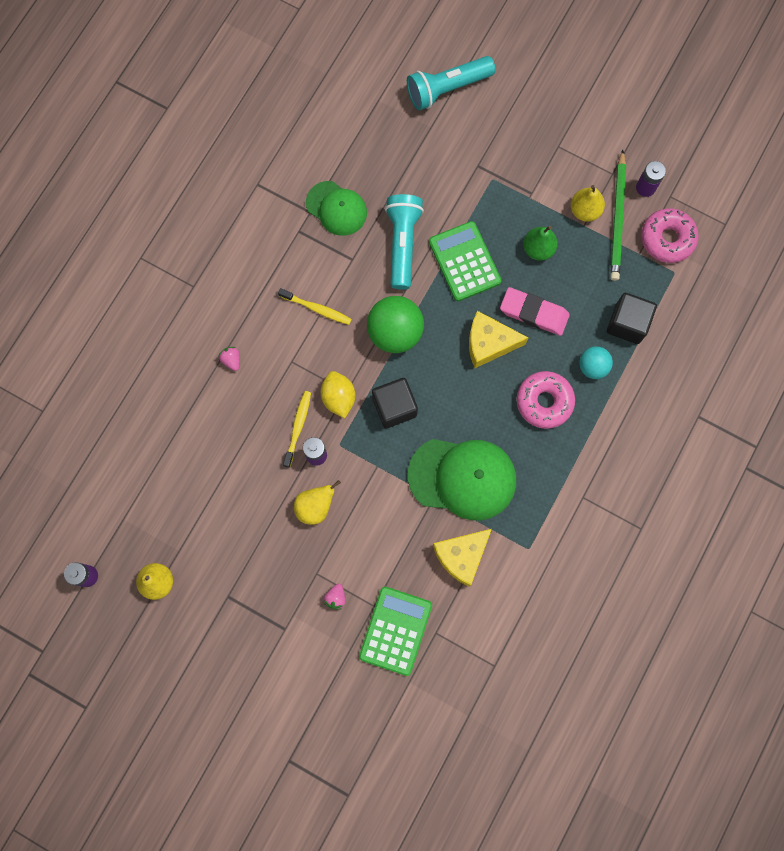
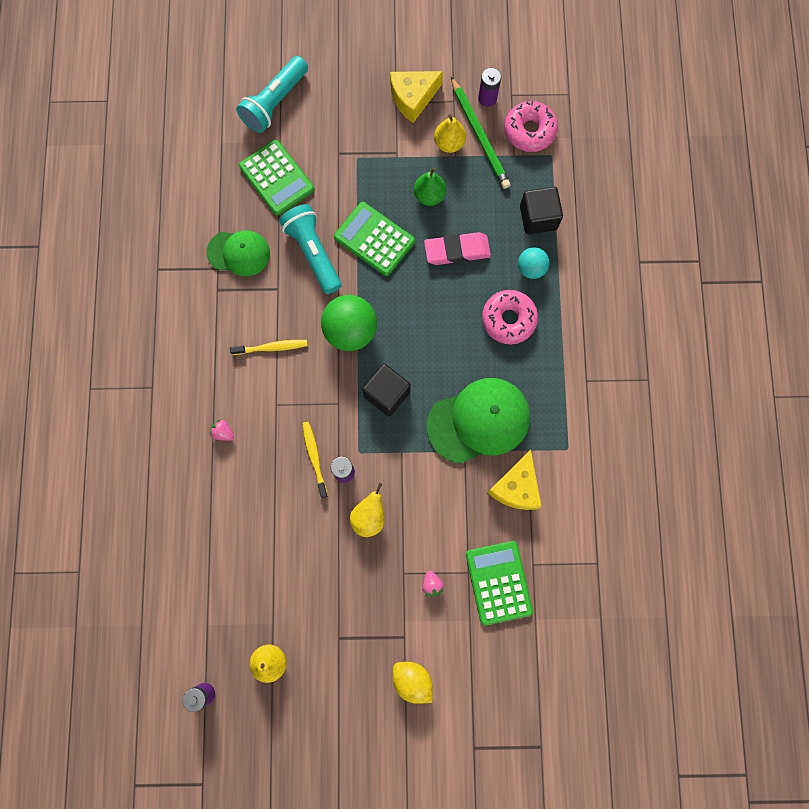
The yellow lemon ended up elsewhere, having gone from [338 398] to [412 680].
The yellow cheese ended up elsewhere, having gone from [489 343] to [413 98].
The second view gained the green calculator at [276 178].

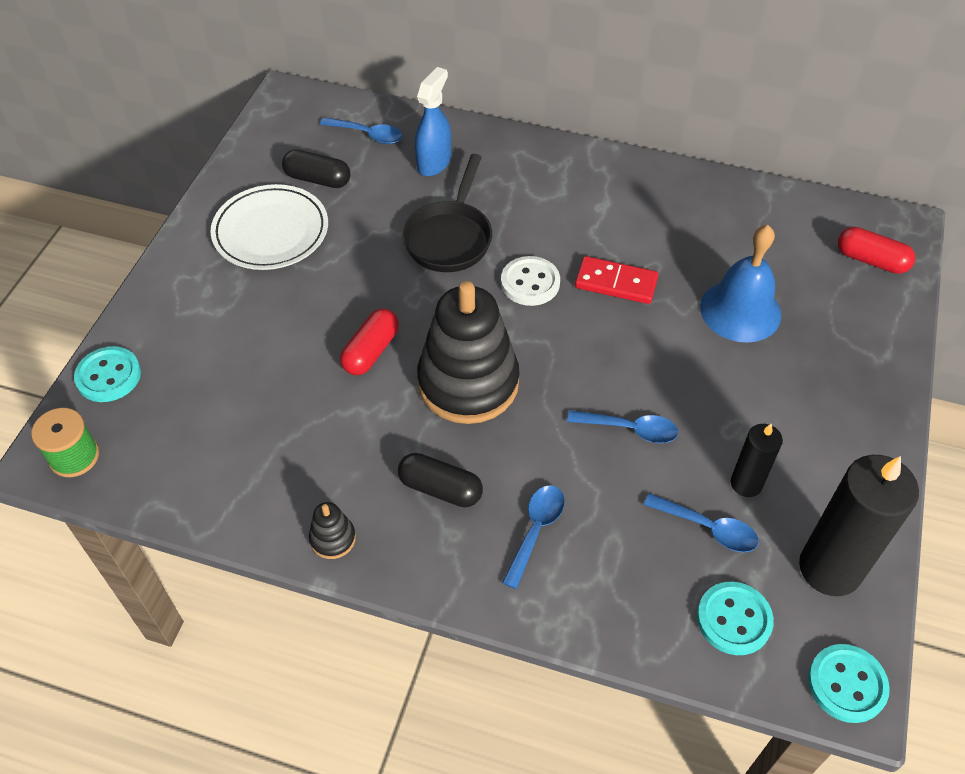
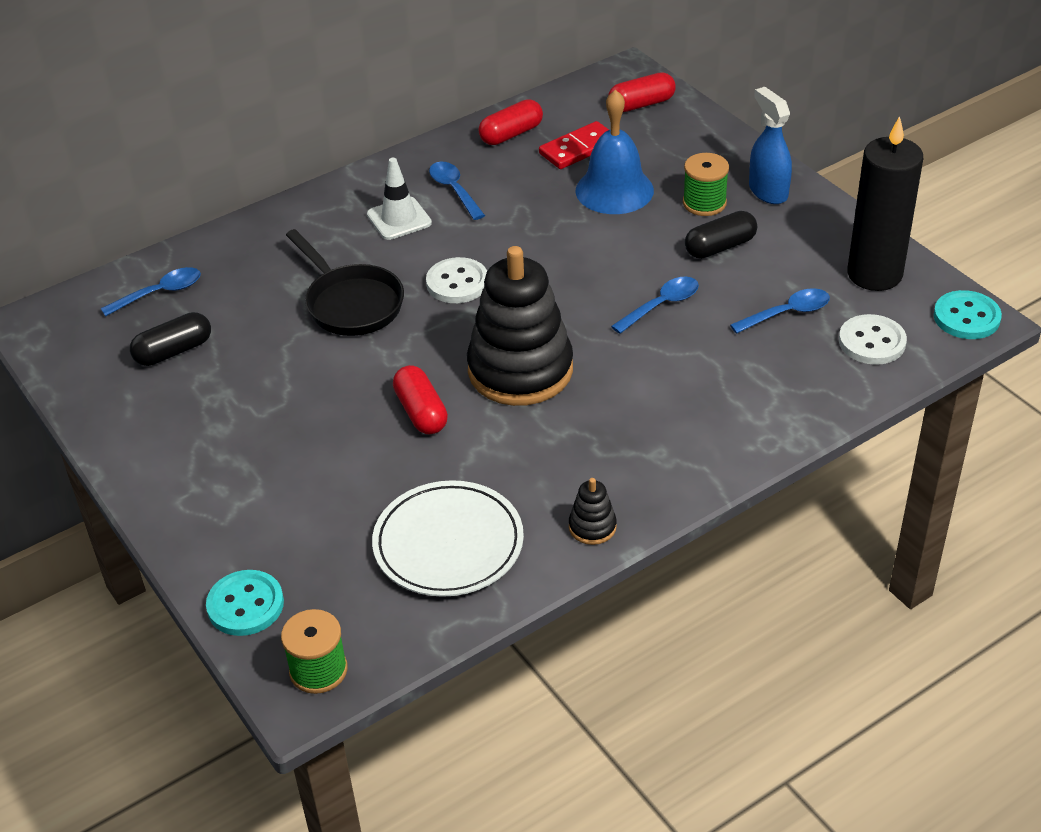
The pure white plate ended up elsewhere, having gone from [271 231] to [448 544].
The black pill shape ended up elsewhere, having gone from [440 488] to [720 247].
The blue sprayer ended up elsewhere, having gone from [434 162] to [768 191].
The blue spoon ended up elsewhere, having gone from [536 531] to [454 190].
The scarlet domino ended up elsewhere, having gone from [616 283] to [578 149].
What was the teal sewing button at [734 619] turned into the pure white sewing button at [872 342].
The second view lost the black candle at [746 483].
The second view gained the pure white safety cone at [399 219].
The second view gained the scarlet pill shape at [511 134].
The second view gained the green reel of thread at [704 203].

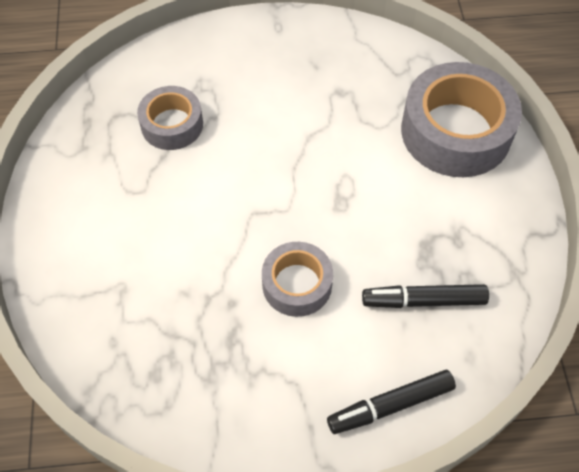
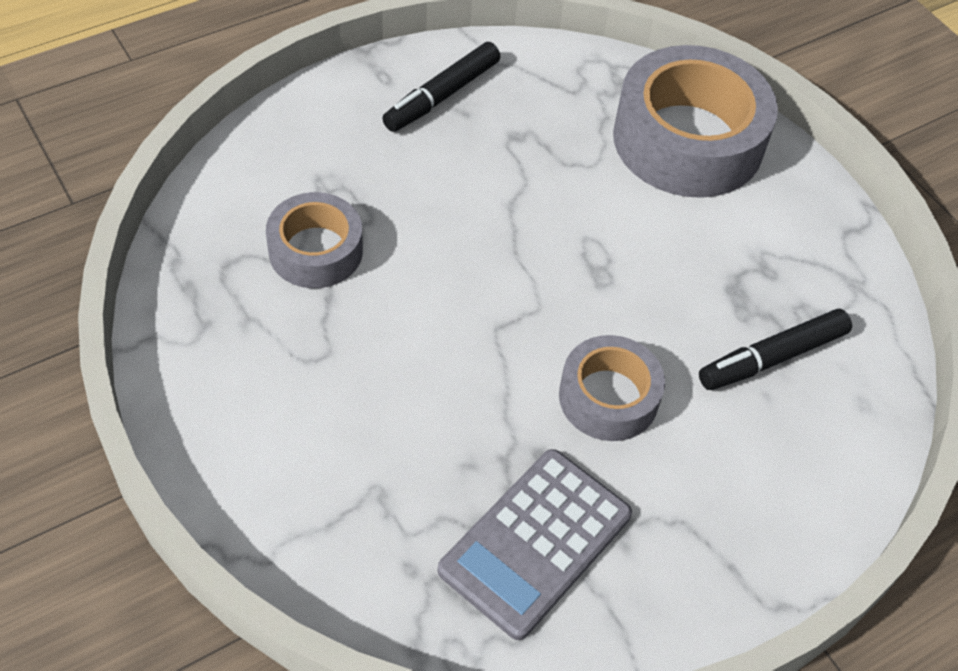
The black marker pen ended up elsewhere, having gone from [390 405] to [442 96].
The second view gained the grey calculator at [535 543].

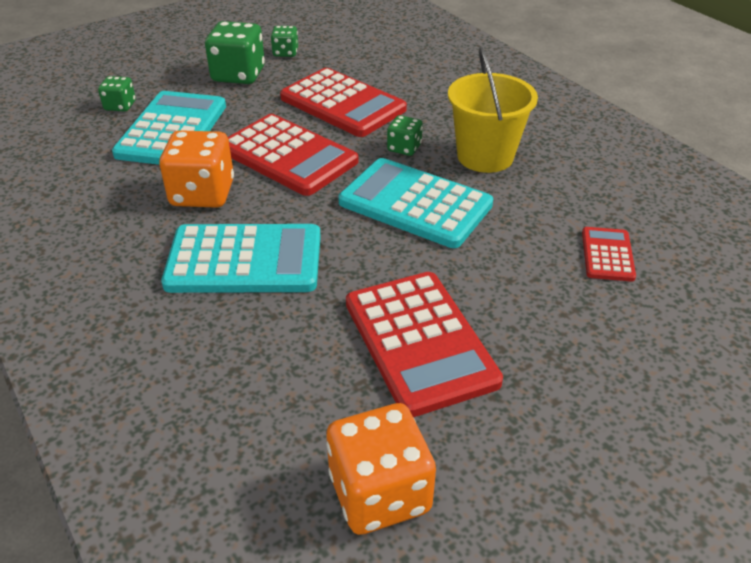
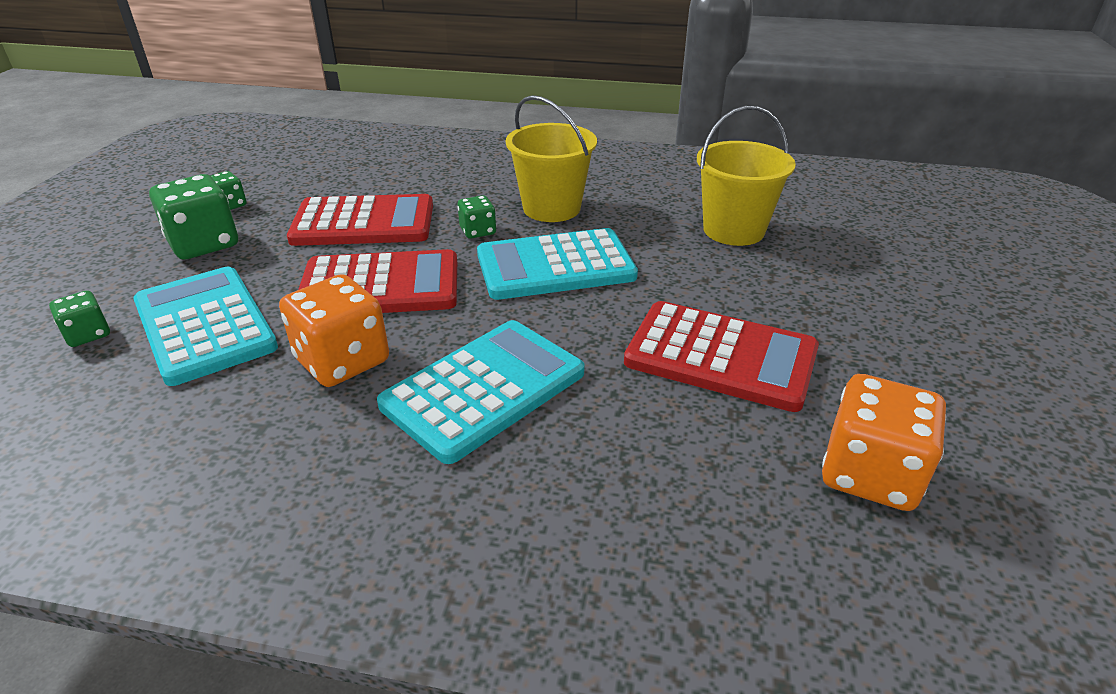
Where the scarlet calculator stood at [607 255], the yellow pail came to stand at [733 230].

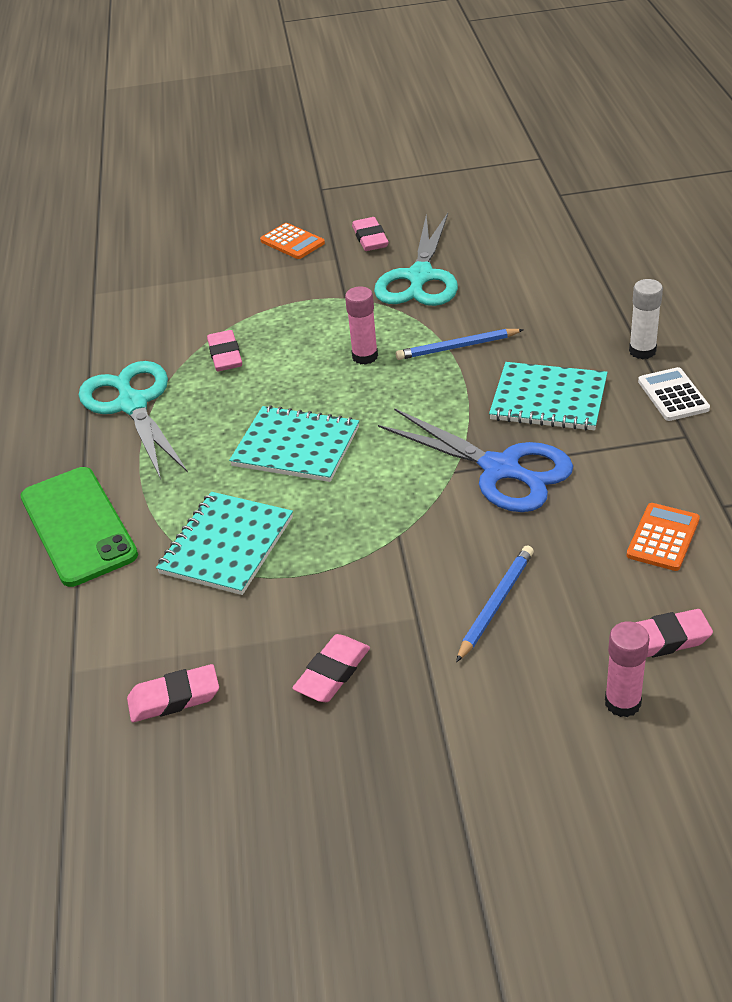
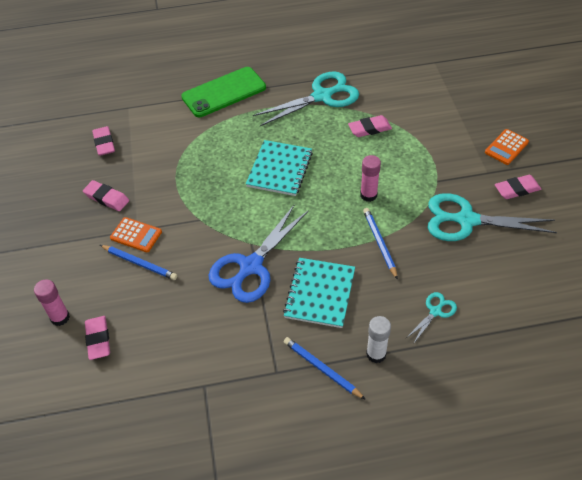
The second view lost the teal exercise book at [226 545].
The bright orange calculator ended up elsewhere, having gone from [663 537] to [136 235].
Where the pure white calculator stood at [673 395], the blue pencil came to stand at [322 369].
The second view gained the teal pair of scissors at [435 311].

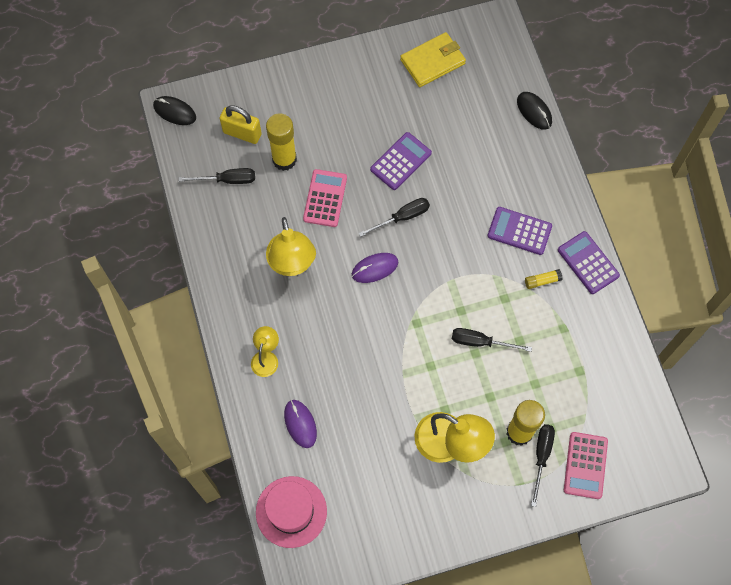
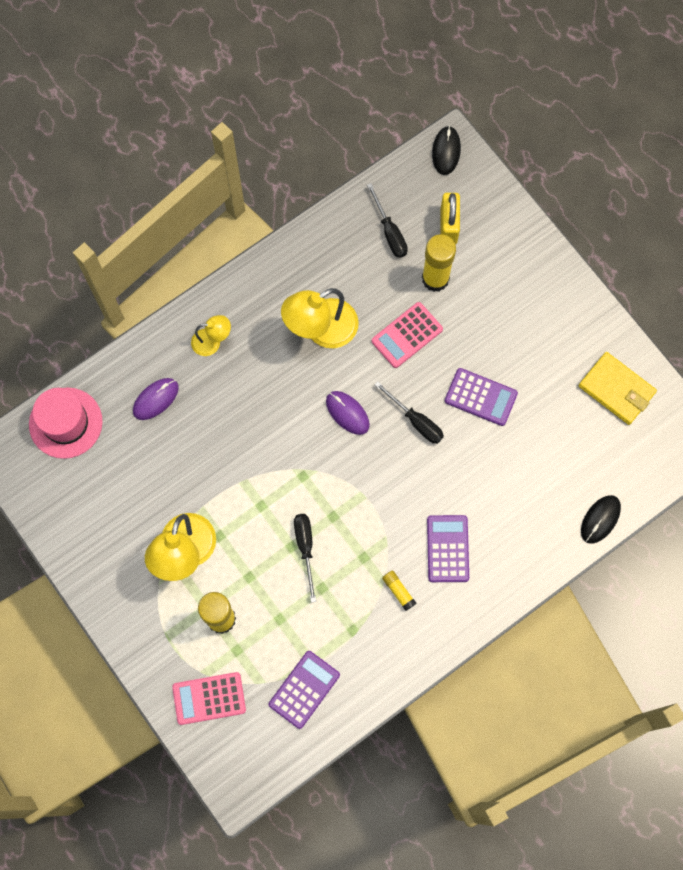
The rose-pink calculator at [325 198] ended up facing another way, 150 degrees clockwise from before.
The second view lost the black flat screwdriver at [541 456].
The royal purple calculator ended up elsewhere, having gone from [588 263] to [304 689].

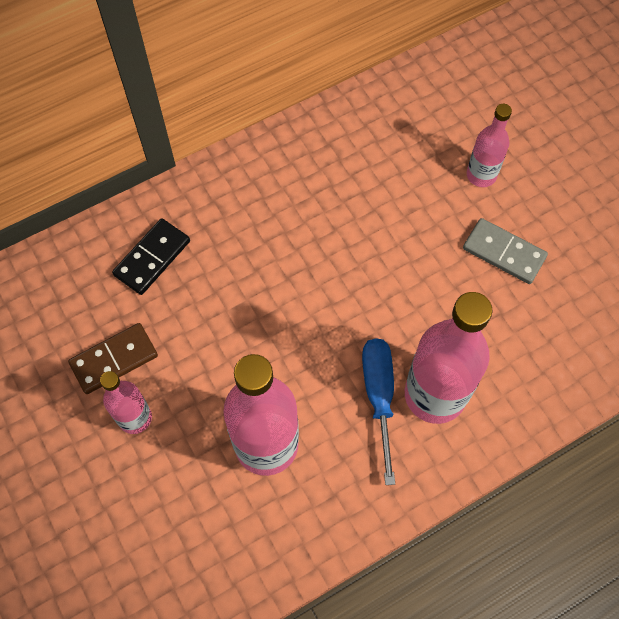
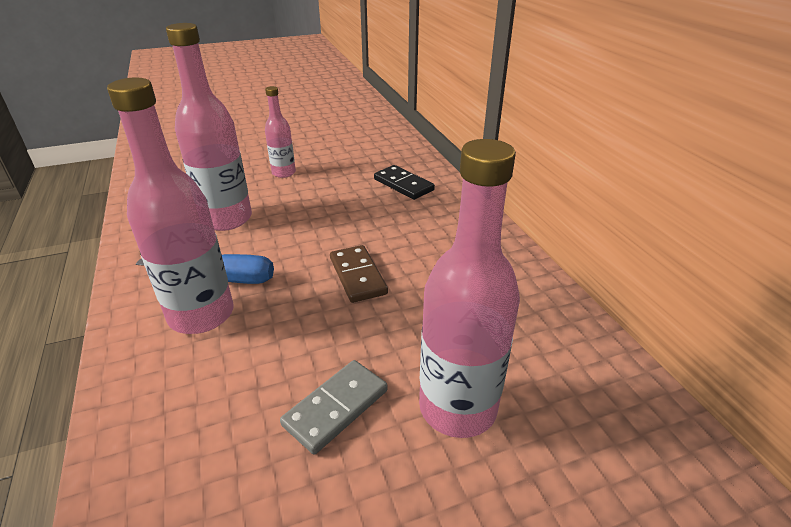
The russet domino ended up elsewhere, having gone from [114 360] to [357 276].
The size of the rose-pink flask at [481 175] changed by a factor of 1.83.

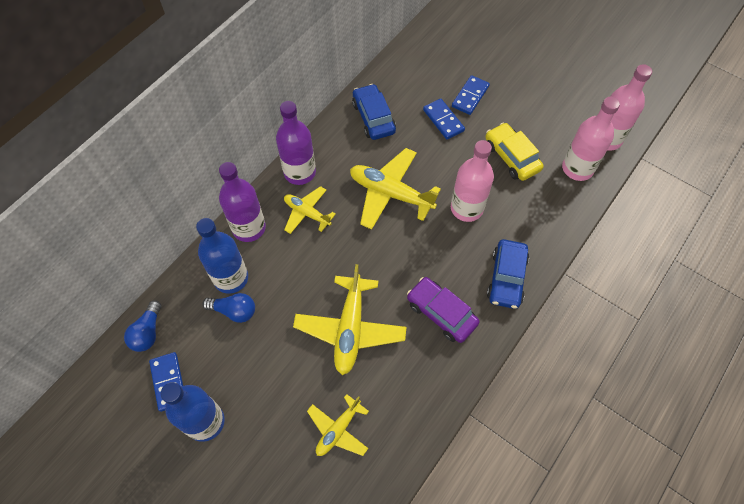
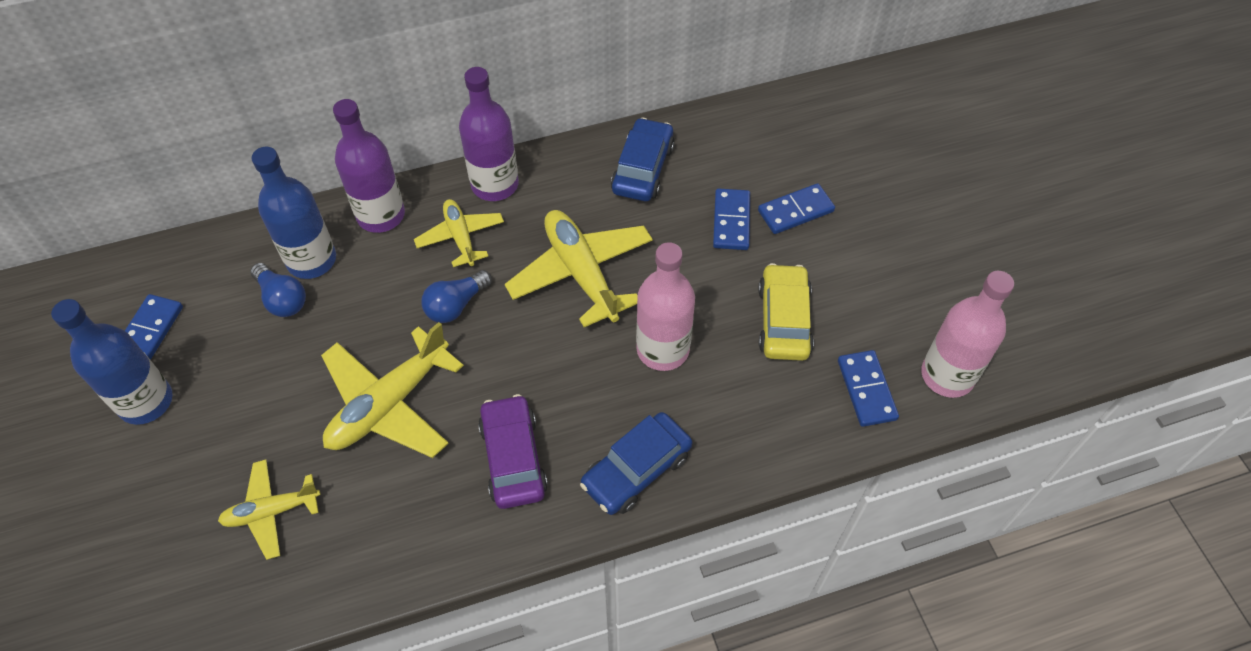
The blue light bulb ended up elsewhere, having gone from [148 332] to [456 305].
Where the rose-pink flask stood at [577 168], the blue domino came to stand at [866 390].

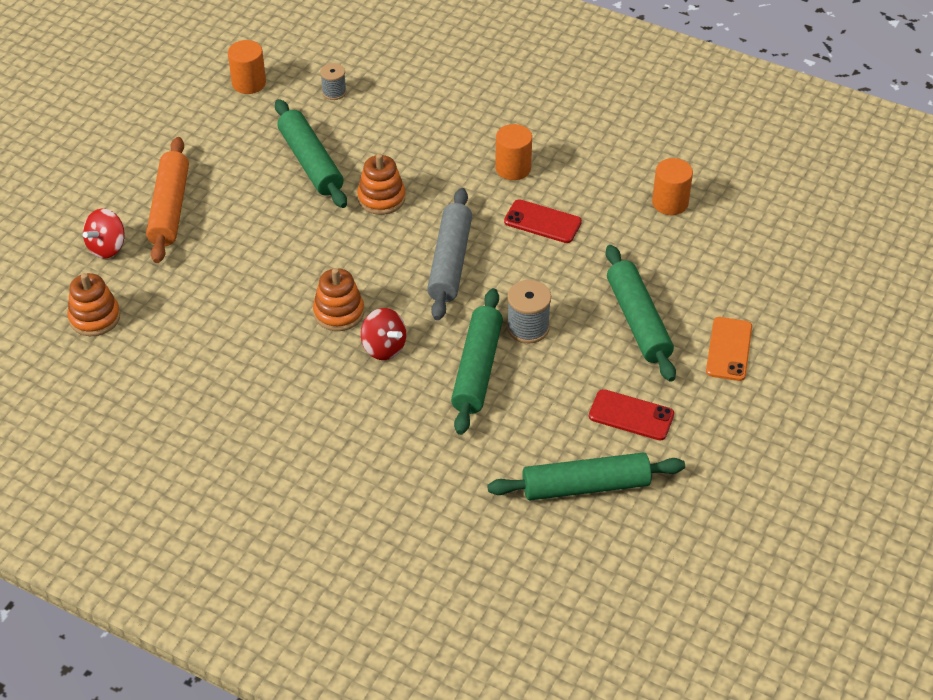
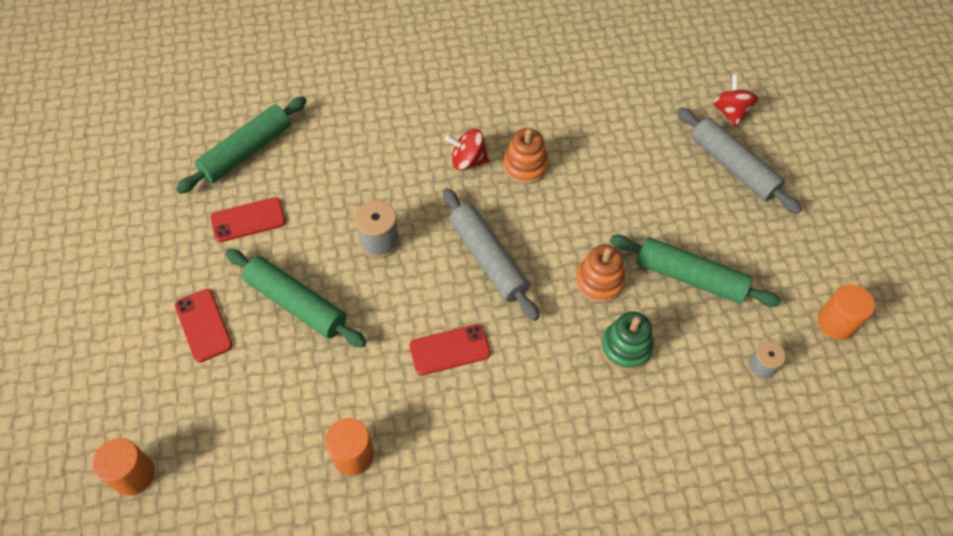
The second view lost the bright orange ring stacker at [94 317].
What was the bright orange dough roller at [170 208] turned into the grey dough roller at [733 167].
The second view lost the green dough roller at [477 369].
The bright orange cylinder ended up elsewhere, having gone from [513 168] to [133 475].
What was the bright orange phone at [729 349] turned into the scarlet phone at [203 325].
The second view gained the green ring stacker at [625 348].

